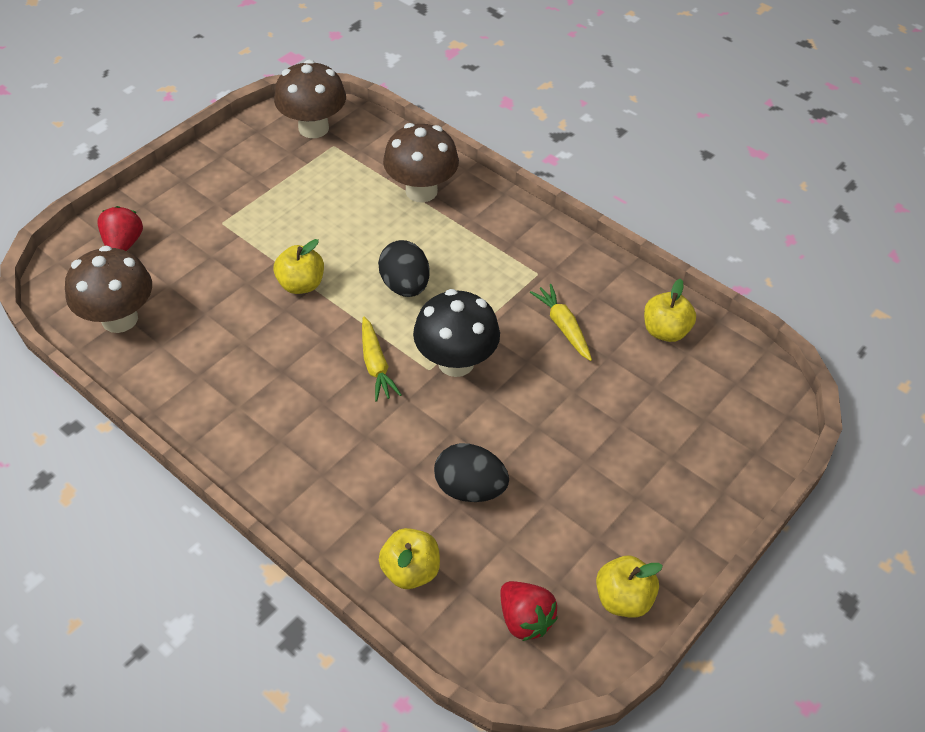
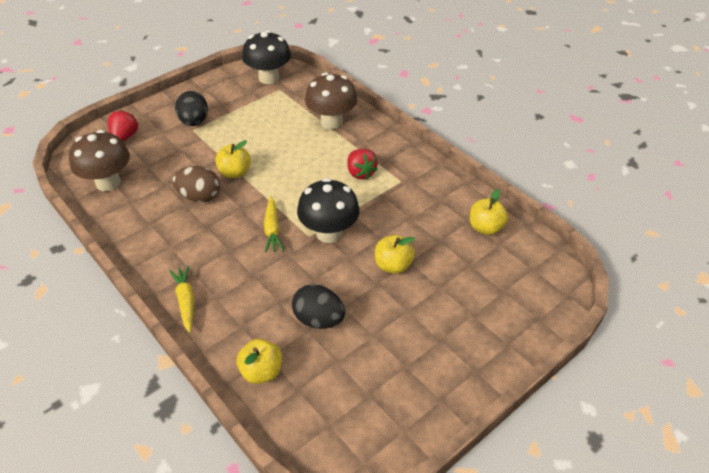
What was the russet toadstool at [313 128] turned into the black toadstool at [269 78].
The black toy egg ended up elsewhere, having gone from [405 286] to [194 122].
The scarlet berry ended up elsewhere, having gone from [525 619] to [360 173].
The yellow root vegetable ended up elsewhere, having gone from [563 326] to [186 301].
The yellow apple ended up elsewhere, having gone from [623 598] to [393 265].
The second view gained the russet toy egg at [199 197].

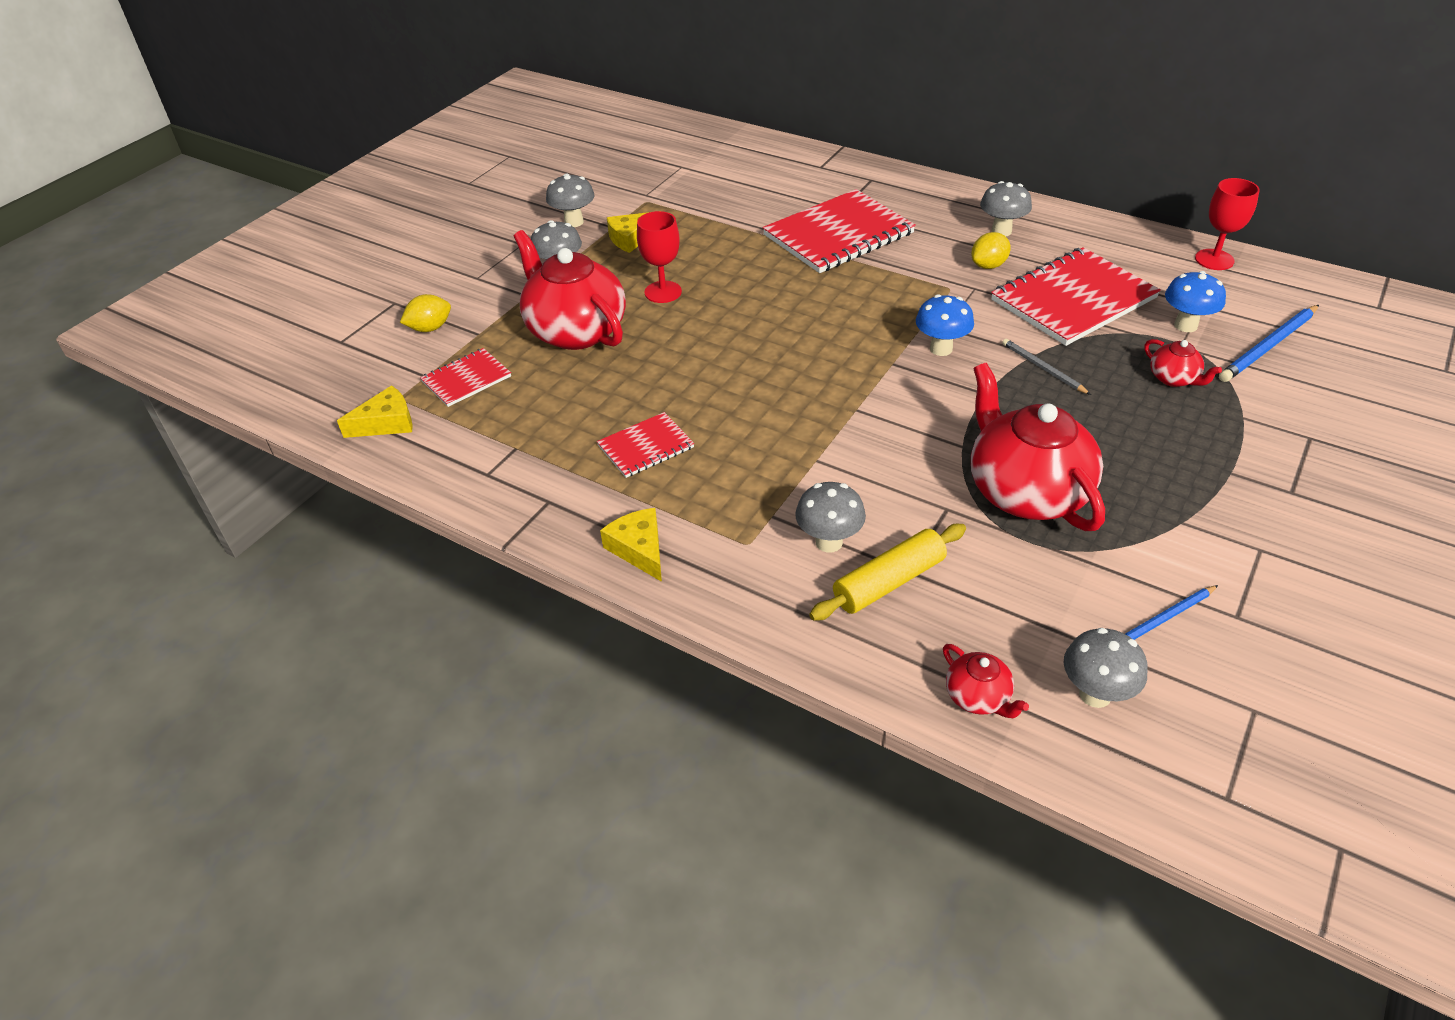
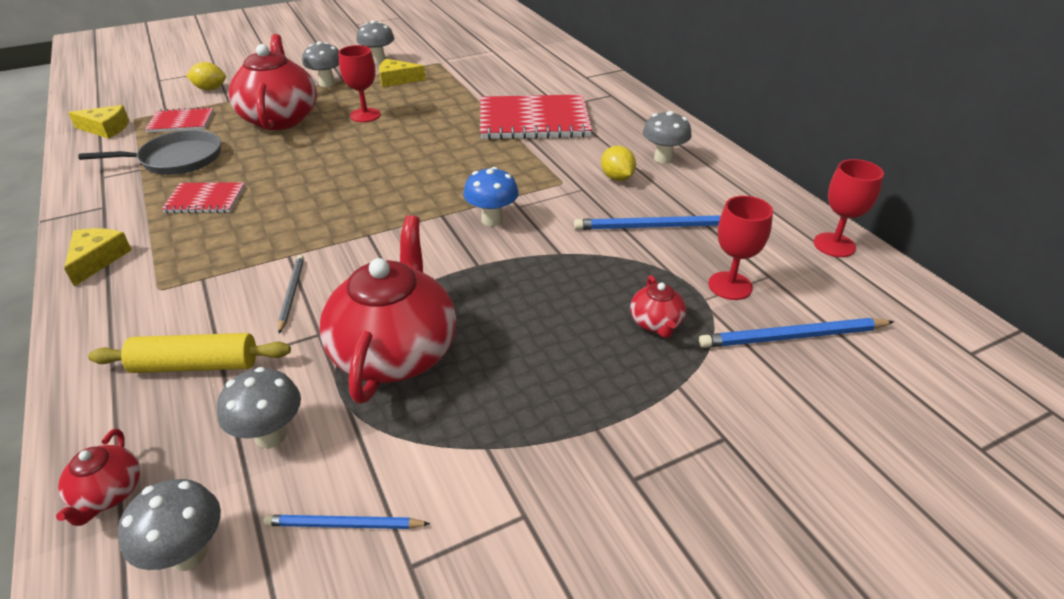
The grey toadstool ended up elsewhere, having gone from [829 542] to [271 435].
The yellow lemon at [988 265] ended up facing another way, 75 degrees clockwise from before.
Where the scarlet exercise book stood at [1073 299], the blue pencil came to stand at [653 227].
The grey pencil ended up elsewhere, having gone from [1043 368] to [291 294].
Where the blue toadstool stood at [1185 325], the scarlet wine glass came to stand at [730 286].
The second view gained the grey skillet at [177 159].

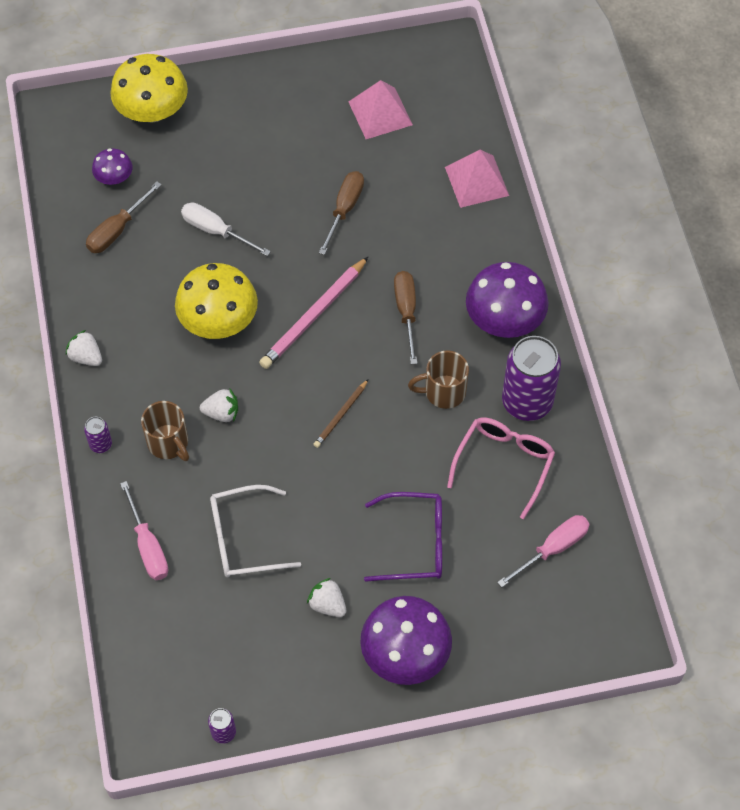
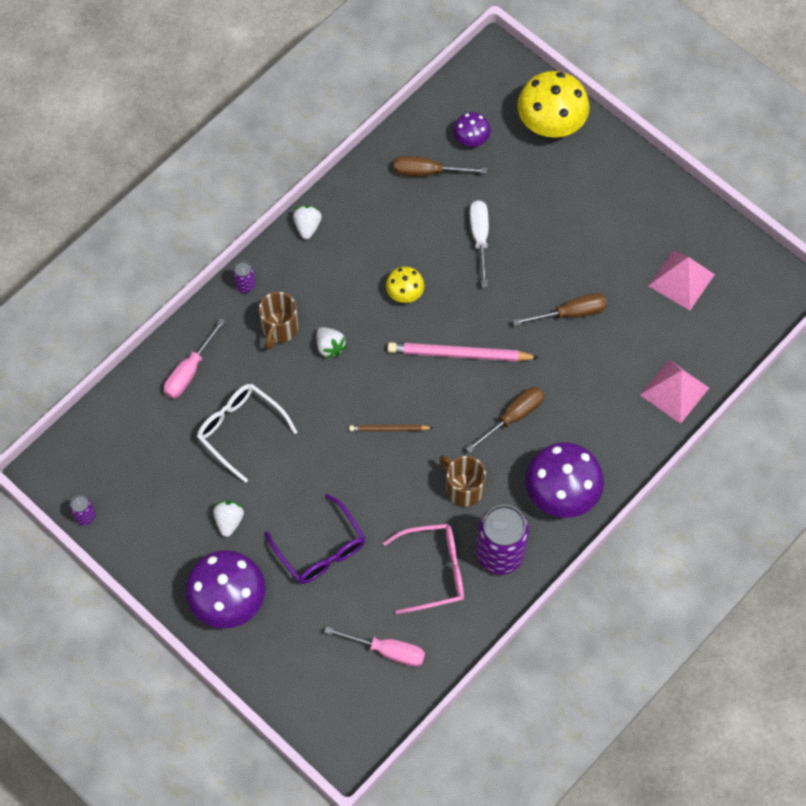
The size of the yellow toadstool at [218 320] changed by a factor of 0.52.

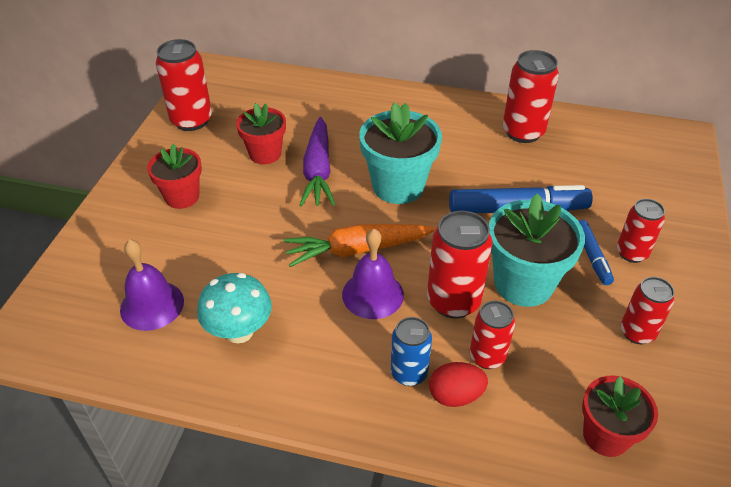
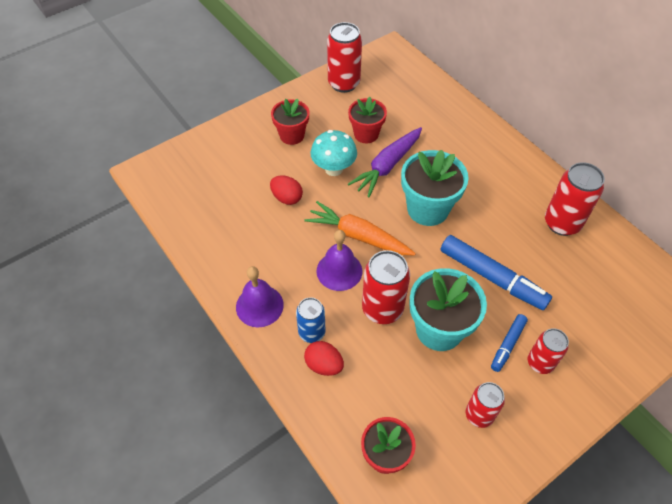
The royal purple hand bell ended up elsewhere, having gone from [152 305] to [259 306].
The teal toadstool ended up elsewhere, having gone from [239 331] to [333 169].
The second view lost the scarlet tin at [487 357].
The second view gained the scarlet toy egg at [287 198].

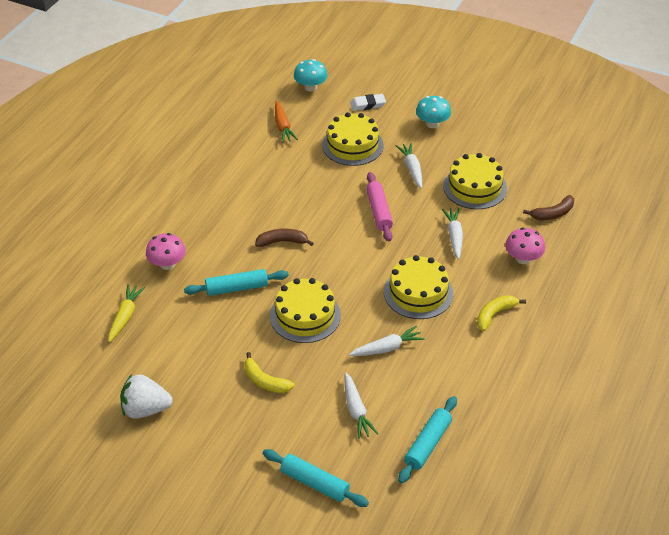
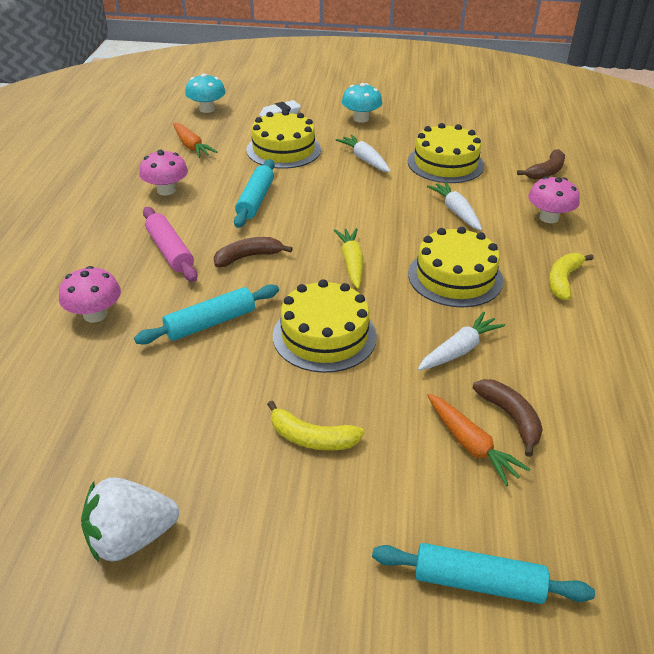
The yellow root vegetable ended up elsewhere, having gone from [125 316] to [351 263].
What was the pure white root vegetable at [356 410] turned into the bright orange root vegetable at [470 444].
The rose-pink dough roller ended up elsewhere, having gone from [379 211] to [170 251].
The teal dough roller ended up elsewhere, having gone from [427 444] to [255 200].
The second view gained the rose-pink toadstool at [166 190].
The second view gained the russet banana fruit at [510 418].

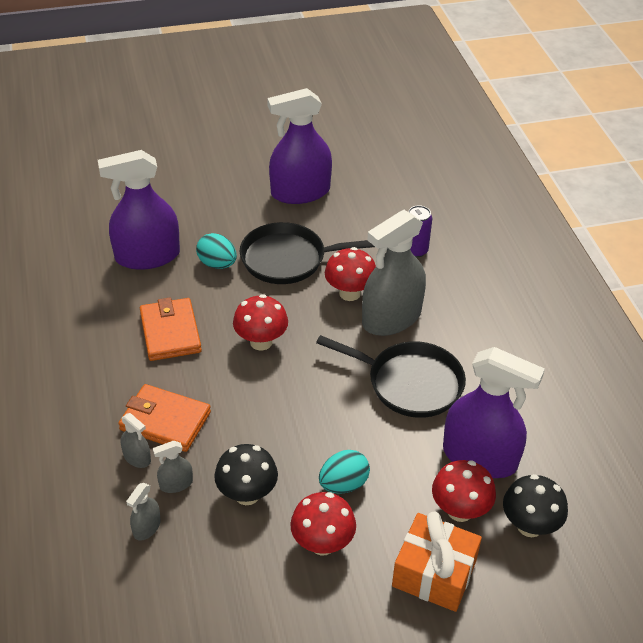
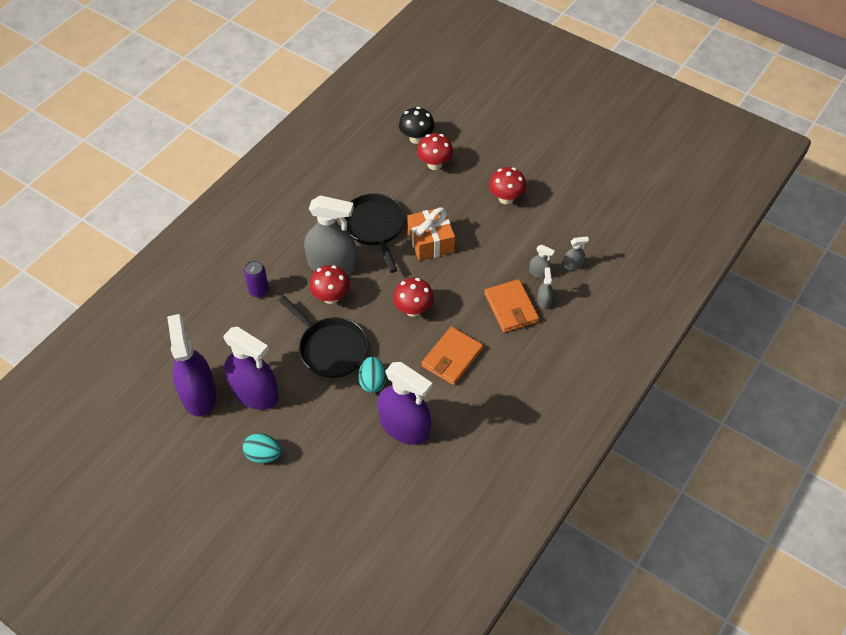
The second view lost the black toadstool at [247 494].
The teal toy egg ended up elsewhere, having gone from [343 484] to [263 455].
The bright orange present ended up elsewhere, having gone from [434 573] to [431 242].
The royal purple sprayer ended up elsewhere, having gone from [479 457] to [198 394].

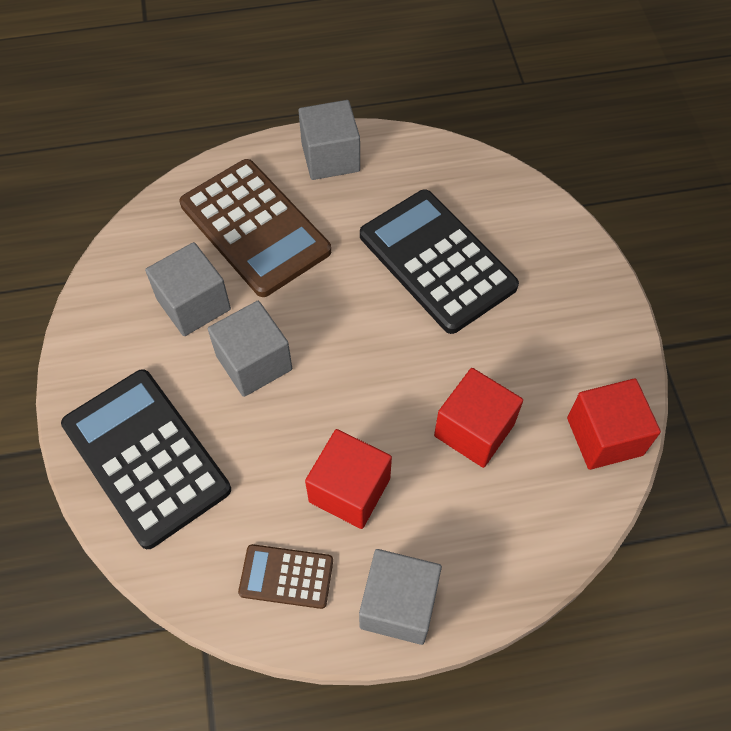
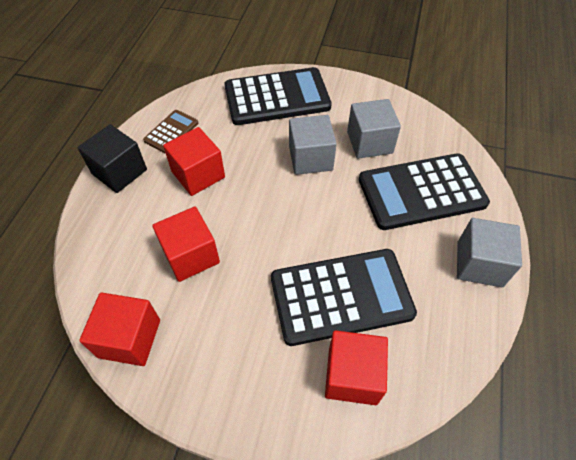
What was the russet calculator at [255 228] turned into the black calculator at [421 192].
What was the grey cube at [398 604] turned into the black cube at [119 172].
The second view gained the scarlet cube at [352 375].

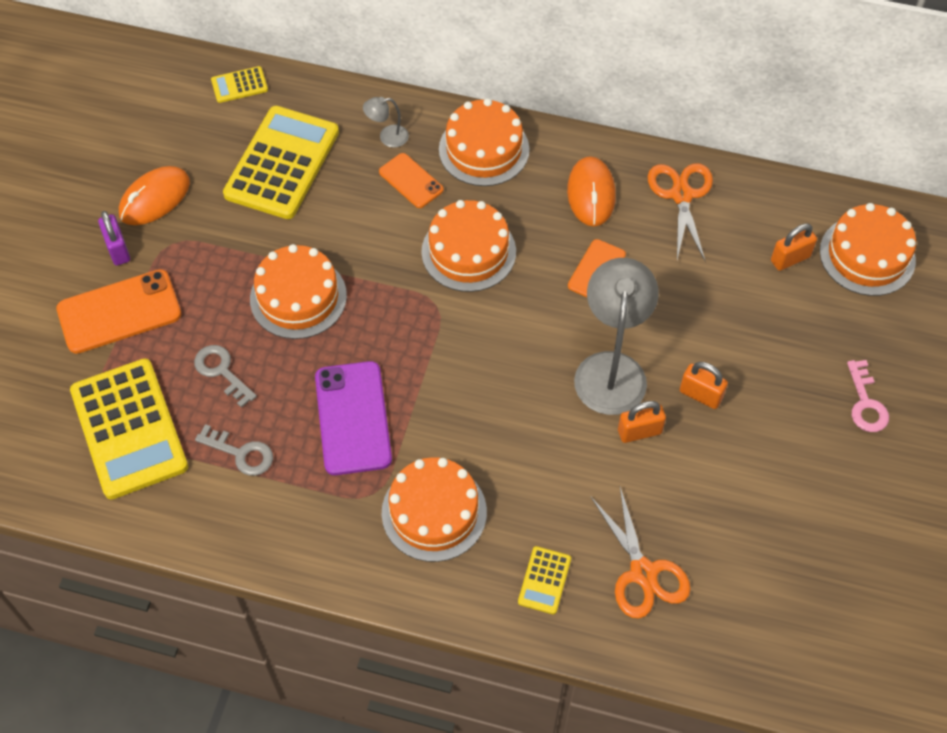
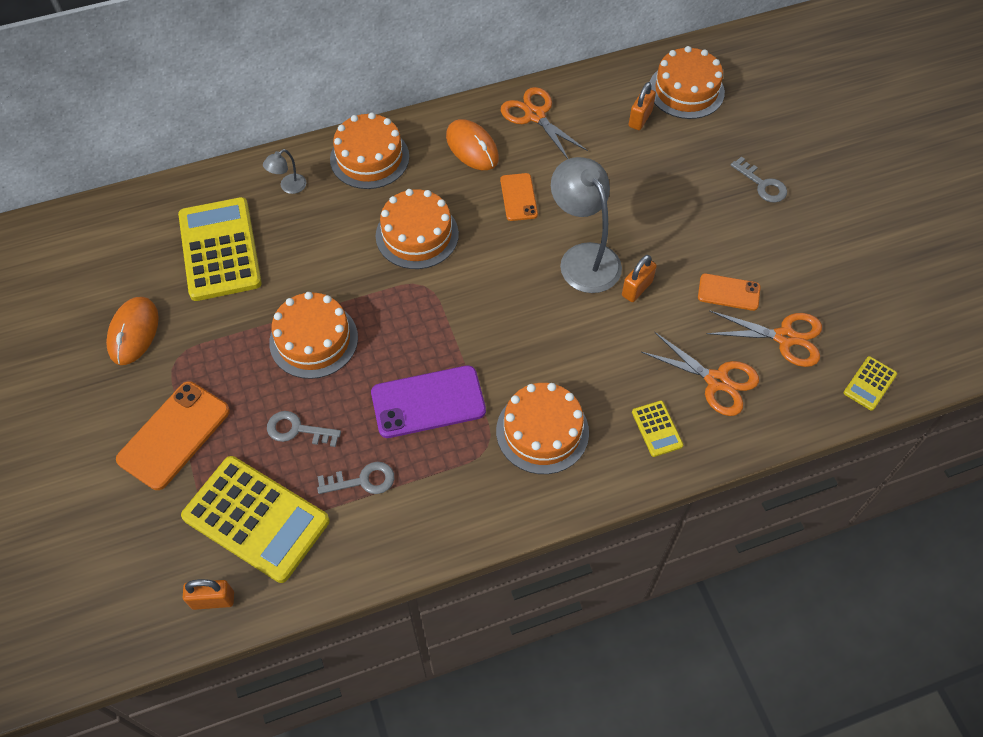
The second view lost the royal purple padlock at [118 249].
The yellow calculator ended up elsewhere, having gone from [239 85] to [870 383].
The royal purple phone at [353 418] ended up facing another way, 60 degrees counterclockwise from before.
The bright orange phone ended up elsewhere, having gone from [411 181] to [728 292].
The bright orange padlock ended up elsewhere, having gone from [700 395] to [213 600].
What was the rose-pink latchkey at [865 403] turned into the grey latchkey at [762 184].
The second view gained the bright orange pair of scissors at [784 337].

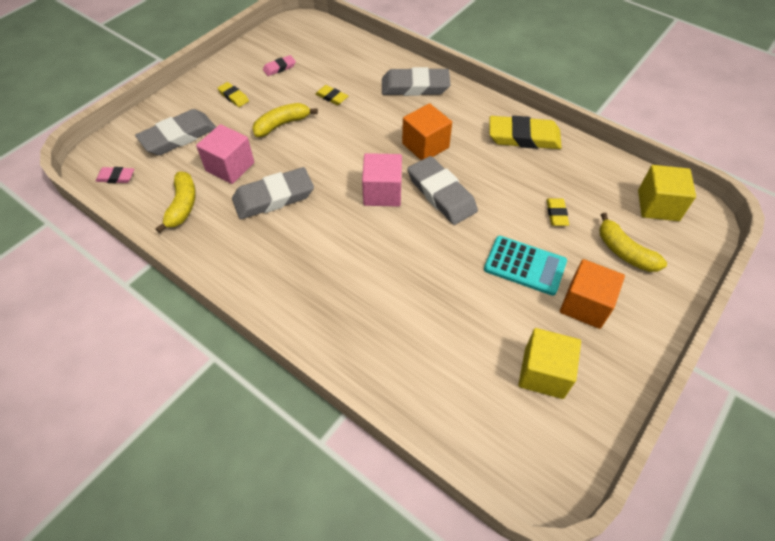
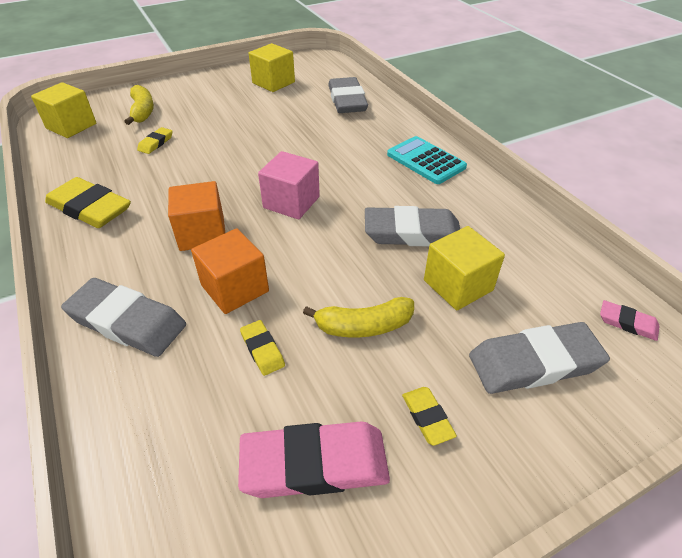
The second view lost the yellow banana fruit at [182 206].
What was the rose-pink cube at [230 167] turned into the yellow cube at [458 285].
The size of the rose-pink gum eraser at [279 68] changed by a factor of 2.04.
The grey gum eraser ended up elsewhere, having gone from [441 194] to [347 100].
The teal calculator ended up elsewhere, having gone from [525 266] to [426 161].
The bright orange cube ended up elsewhere, having gone from [585 305] to [235 288].

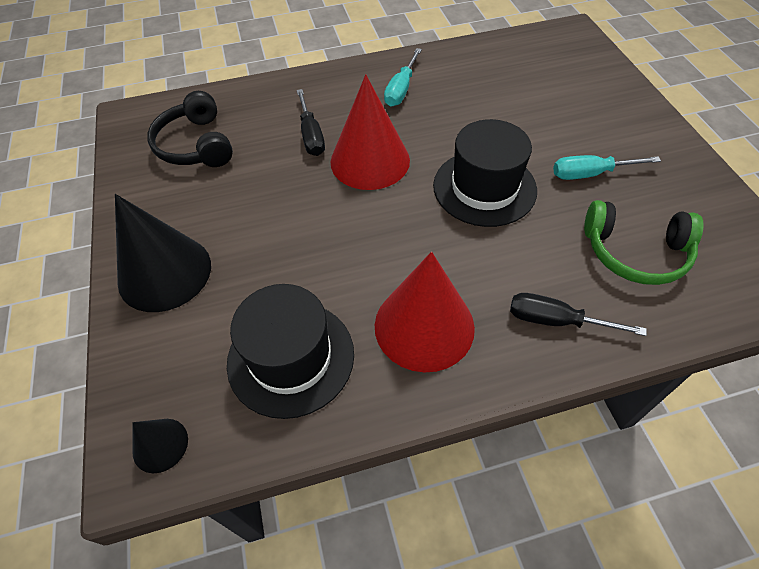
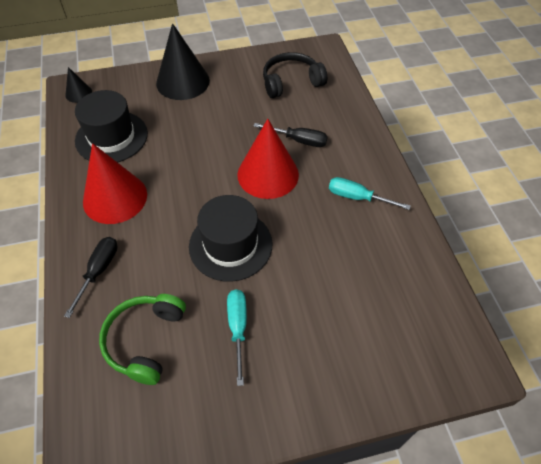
The black flat screwdriver at [311 135] ended up facing another way, 150 degrees counterclockwise from before.

